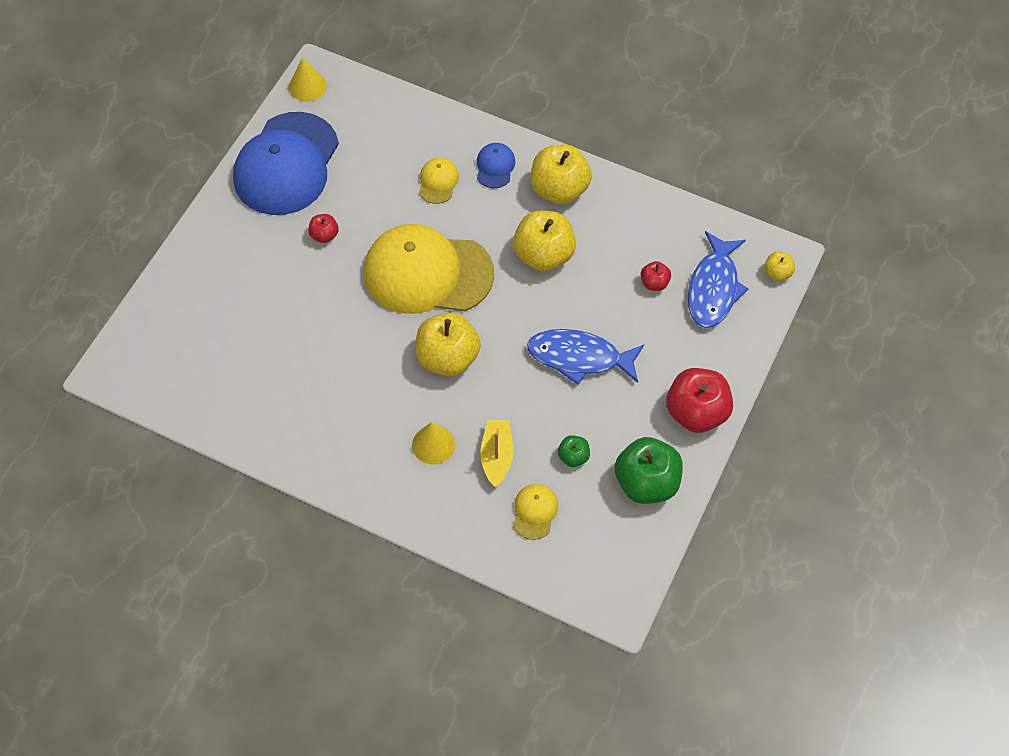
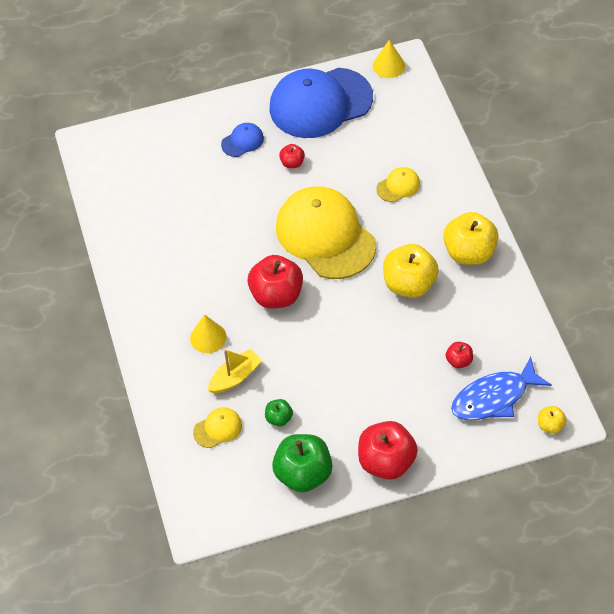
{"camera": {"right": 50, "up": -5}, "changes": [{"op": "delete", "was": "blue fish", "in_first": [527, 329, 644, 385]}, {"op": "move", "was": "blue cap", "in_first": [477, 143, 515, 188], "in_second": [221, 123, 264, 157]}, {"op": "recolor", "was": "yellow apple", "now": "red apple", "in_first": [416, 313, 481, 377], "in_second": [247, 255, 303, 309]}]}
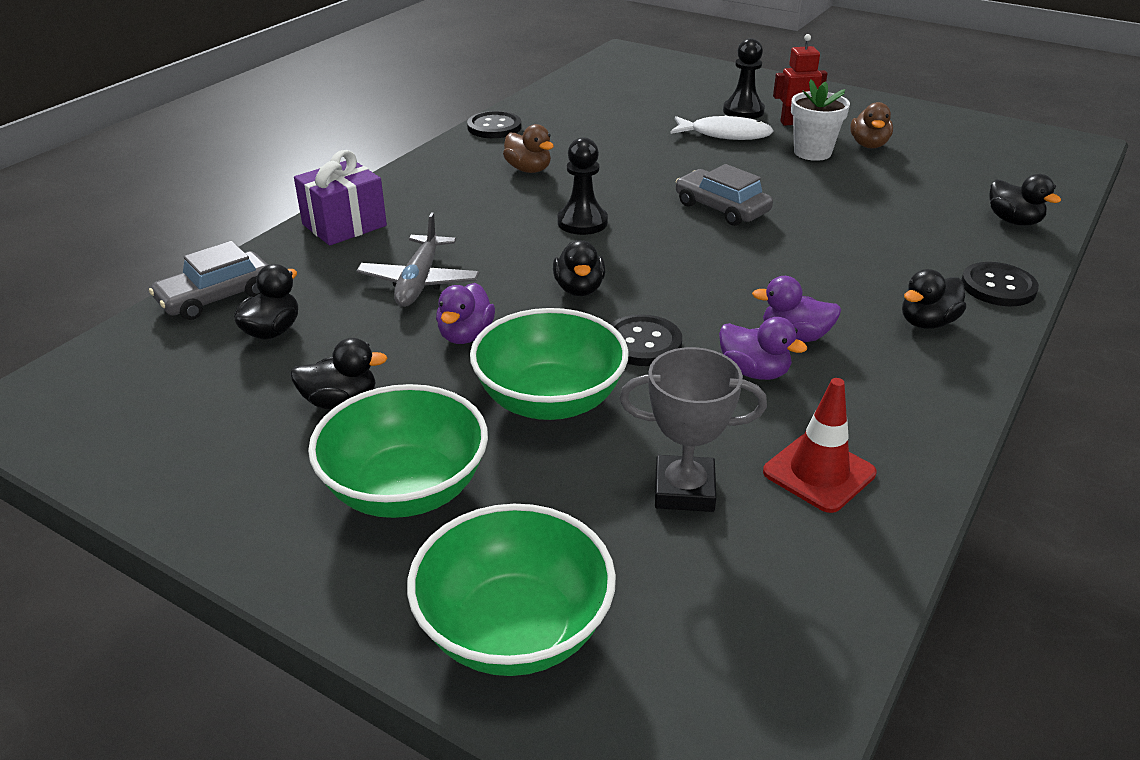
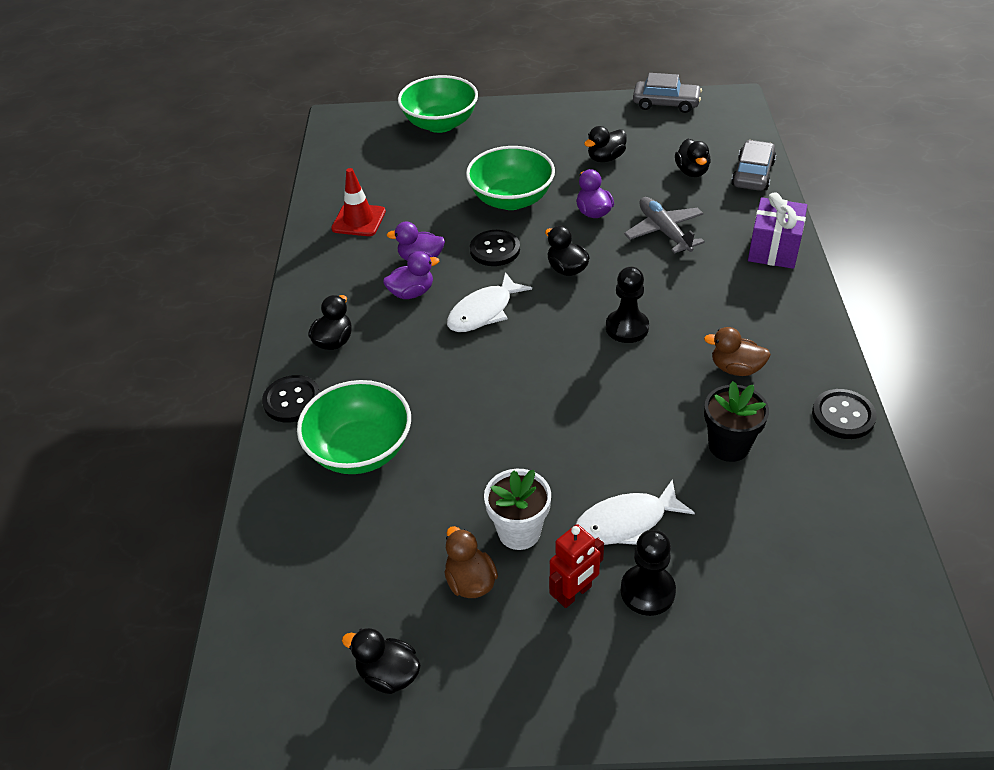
{"camera": {"right": 150, "up": 10}, "changes": [{"op": "delete", "was": "grey trophy", "in_first": [619, 347, 767, 512]}, {"op": "insert", "now": "white fish", "in_second": [447, 272, 532, 332]}, {"op": "insert", "now": "black flower pot", "in_second": [704, 381, 769, 462]}, {"op": "move", "was": "green bowl", "in_first": [308, 384, 488, 518], "in_second": [297, 380, 411, 474]}, {"op": "move", "was": "grey car", "in_first": [675, 164, 773, 226], "in_second": [633, 73, 702, 113]}, {"op": "move", "was": "black duck", "in_first": [990, 174, 1061, 226], "in_second": [342, 628, 421, 694]}]}
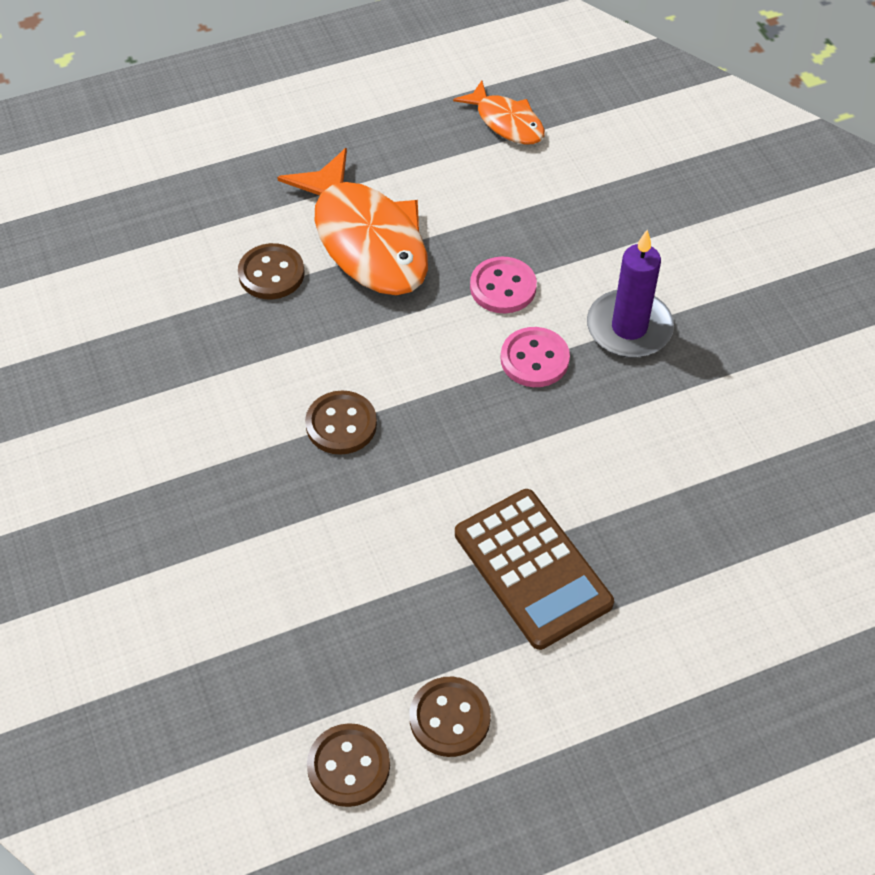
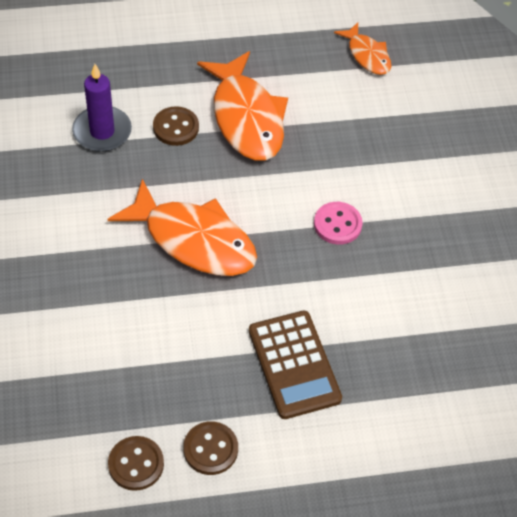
{"camera": {"right": 10, "up": 0}, "changes": [{"op": "delete", "was": "pink button", "in_first": [470, 257, 537, 313]}, {"op": "move", "was": "purple candle", "in_first": [587, 230, 674, 358], "in_second": [72, 64, 132, 152]}, {"op": "replace", "was": "brown button", "now": "orange fish", "in_first": [305, 390, 377, 455], "in_second": [108, 179, 257, 276]}]}
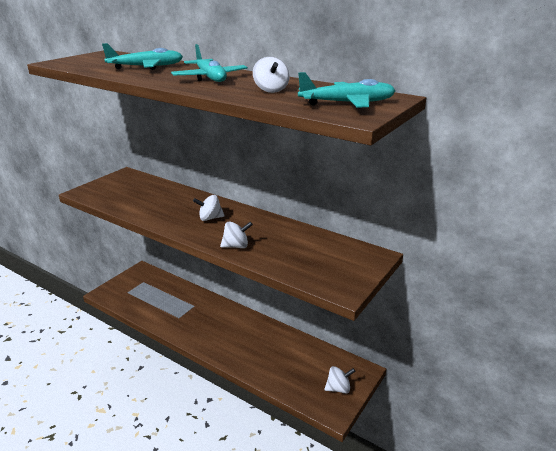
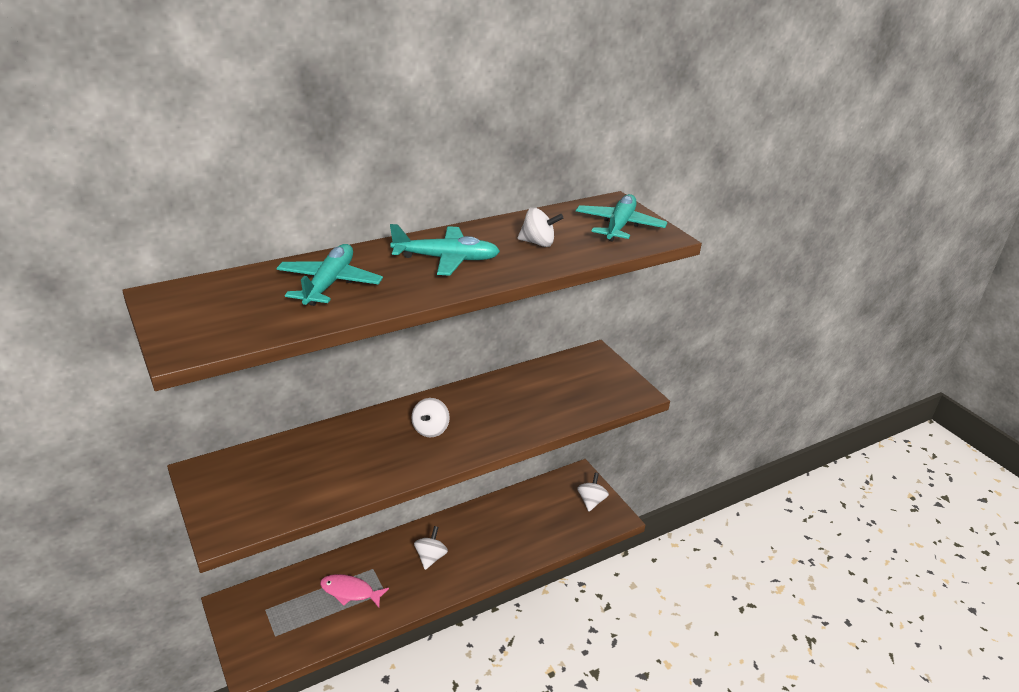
{"camera": {"right": -65, "up": 5}, "changes": [{"op": "insert", "now": "pink fish", "in_second": [320, 574, 389, 607]}, {"op": "move", "was": "white spinning top", "in_first": [220, 221, 253, 248], "in_second": [414, 526, 448, 570]}]}
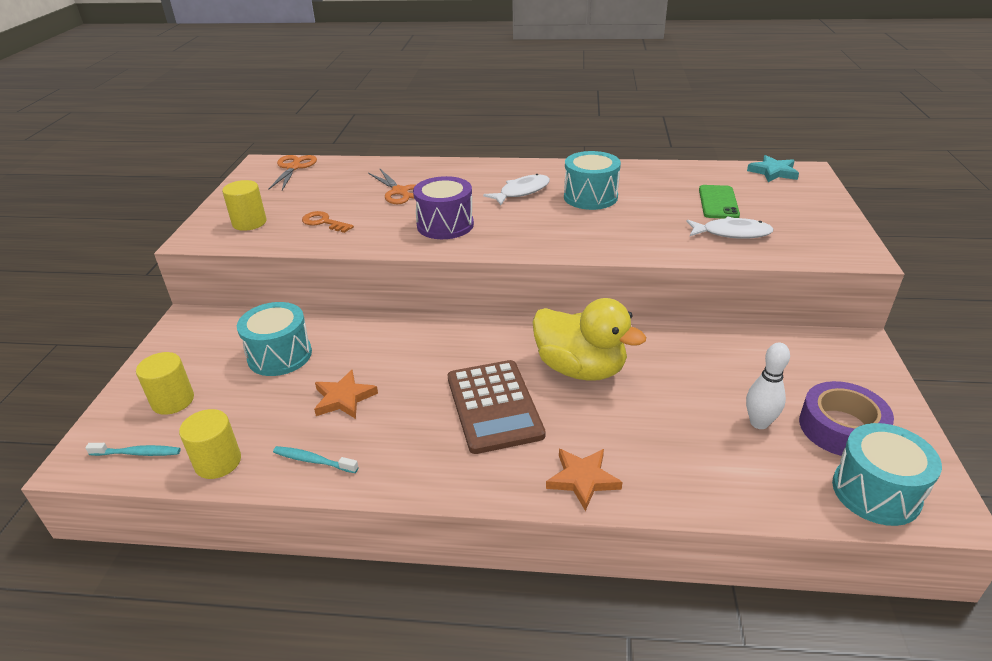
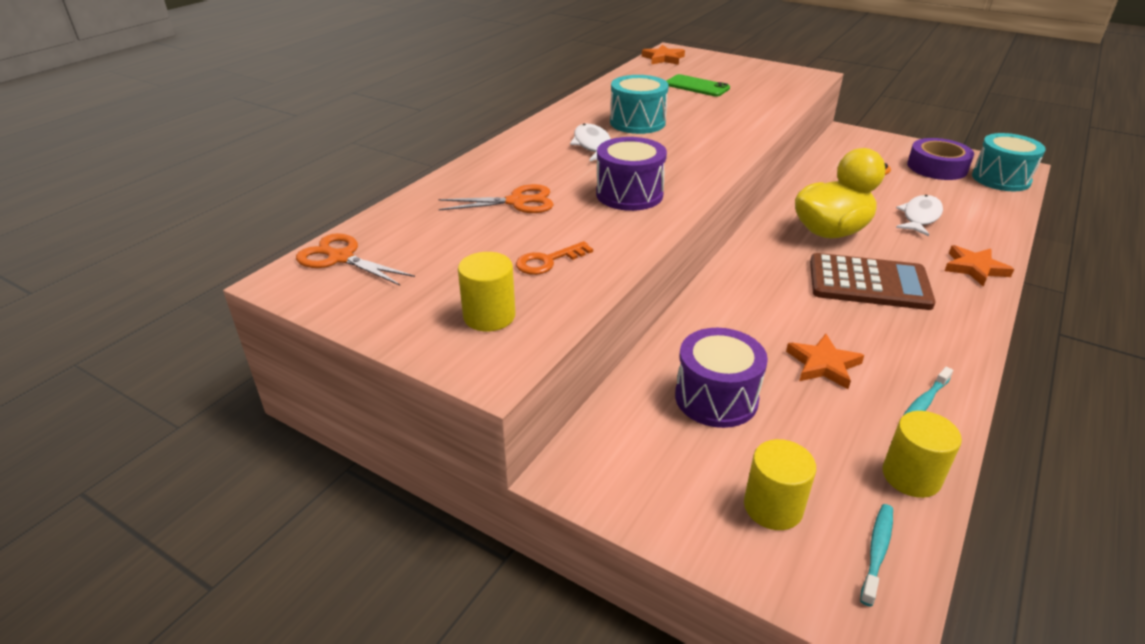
{"camera": {"right": -65, "up": 0}, "changes": [{"op": "delete", "was": "white bowling pin", "in_first": [746, 343, 790, 429]}, {"op": "move", "was": "white fish", "in_first": [686, 216, 774, 239], "in_second": [896, 195, 943, 236]}, {"op": "recolor", "was": "turquoise drum", "now": "purple drum", "in_first": [237, 302, 312, 376], "in_second": [675, 328, 768, 428]}, {"op": "recolor", "was": "turquoise star", "now": "orange star", "in_first": [747, 155, 799, 182], "in_second": [642, 45, 685, 65]}]}
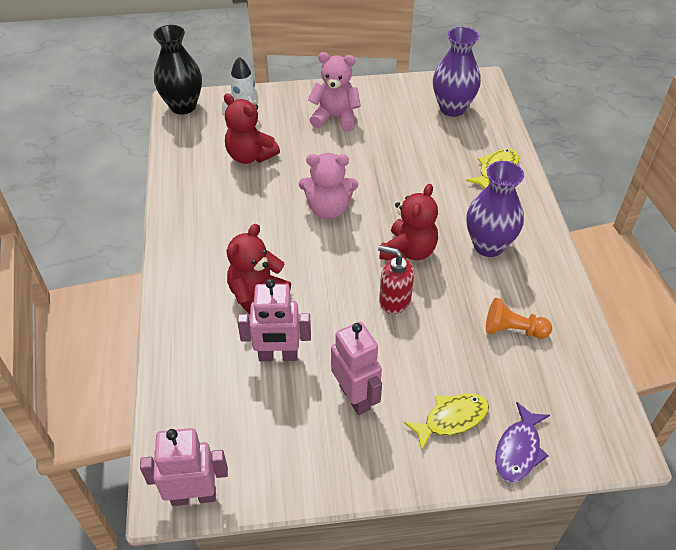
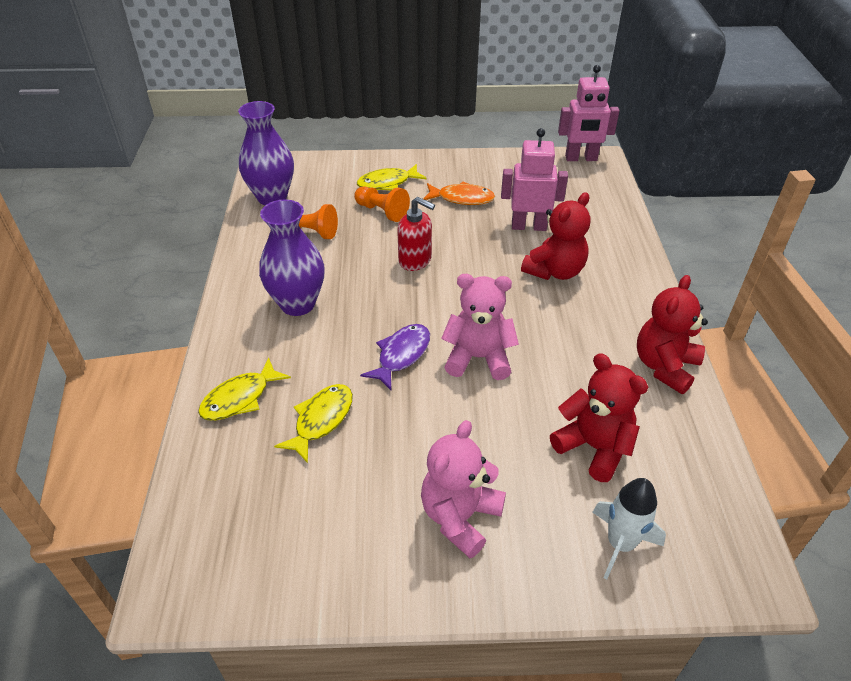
{"camera": {"right": -175, "up": -5}, "changes": [{"op": "delete", "was": "black vase", "in_first": [153, 25, 202, 115]}, {"op": "insert", "now": "yellow fish", "in_second": [274, 384, 353, 463]}, {"op": "insert", "now": "orange pawn", "in_second": [354, 186, 410, 222]}, {"op": "move", "was": "red teddy bear", "in_first": [379, 184, 438, 261], "in_second": [637, 275, 708, 394]}, {"op": "move", "was": "purple vase", "in_first": [433, 27, 481, 117], "in_second": [238, 101, 294, 205]}, {"op": "move", "was": "purple fish", "in_first": [495, 402, 550, 483], "in_second": [360, 324, 430, 390]}, {"op": "replace", "was": "pink robot", "now": "orange fish", "in_first": [331, 322, 382, 415], "in_second": [423, 181, 495, 205]}, {"op": "rotate", "was": "pink teddy bear", "in_first": [308, 52, 361, 132], "in_second": [421, 420, 506, 558], "clockwise": 105}]}
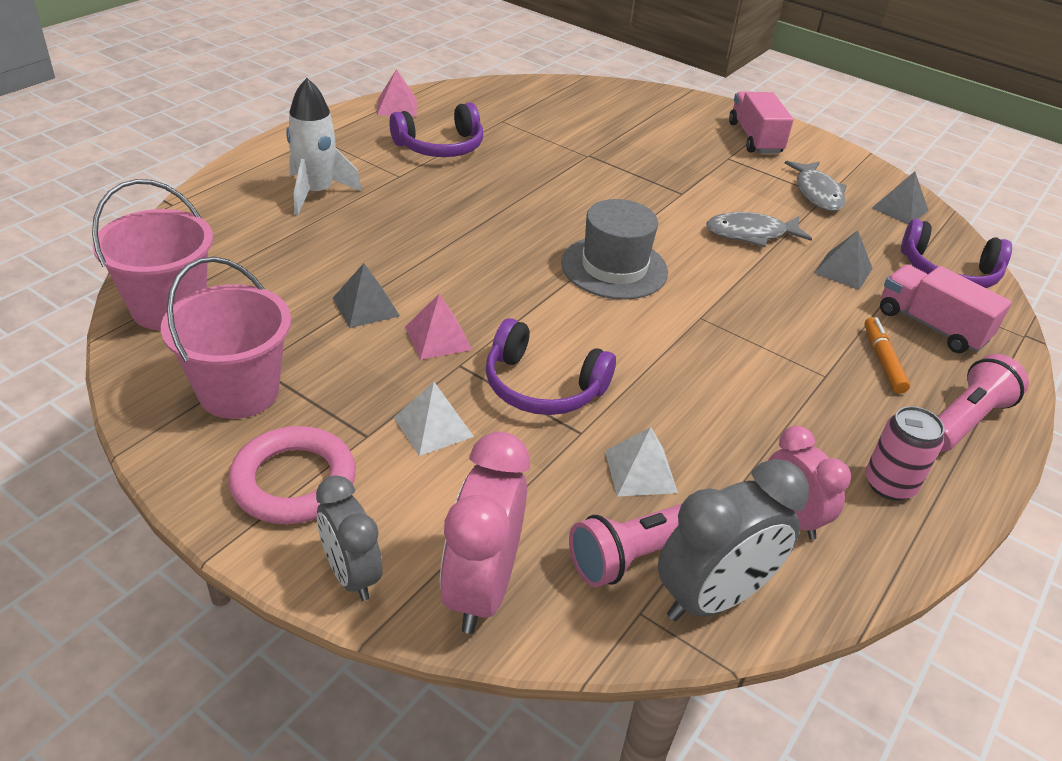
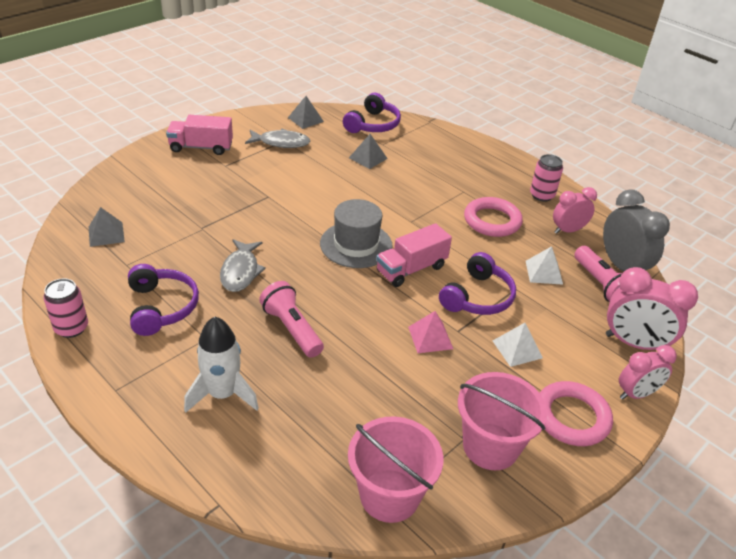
{"camera": {"right": -80, "up": 0}, "changes": [{"op": "delete", "was": "orange marker", "in_first": [864, 317, 910, 394]}, {"op": "insert", "now": "pink ring", "in_second": [464, 197, 523, 237]}, {"op": "move", "was": "grey pyramid", "in_first": [333, 263, 400, 328], "in_second": [89, 207, 125, 247]}, {"op": "move", "was": "grey fish", "in_first": [706, 212, 812, 247], "in_second": [220, 239, 266, 292]}, {"op": "move", "was": "pink truck", "in_first": [880, 264, 1012, 353], "in_second": [376, 223, 452, 287]}, {"op": "move", "was": "pink flashlight", "in_first": [938, 354, 1029, 452], "in_second": [259, 281, 324, 358]}, {"op": "replace", "was": "pink pyramid", "now": "pink can", "in_first": [377, 69, 417, 117], "in_second": [43, 278, 88, 338]}, {"op": "recolor", "was": "grey clock", "now": "pink clock", "in_first": [316, 475, 382, 601], "in_second": [619, 345, 677, 400]}]}
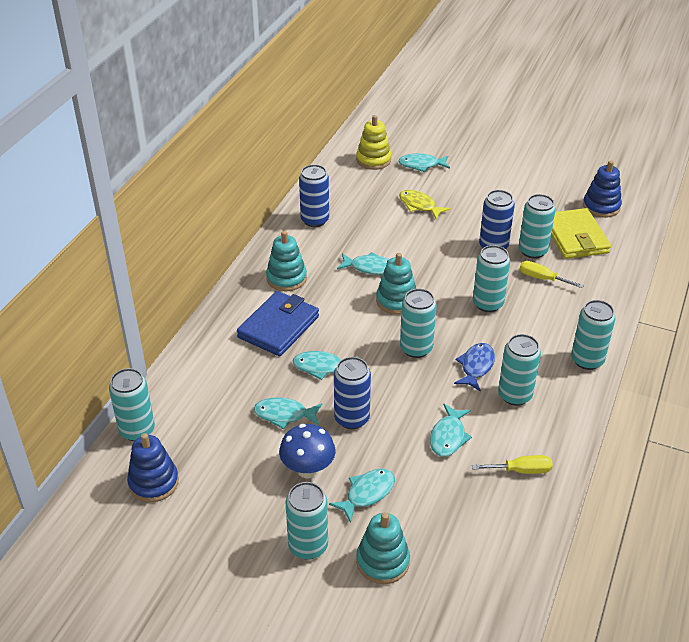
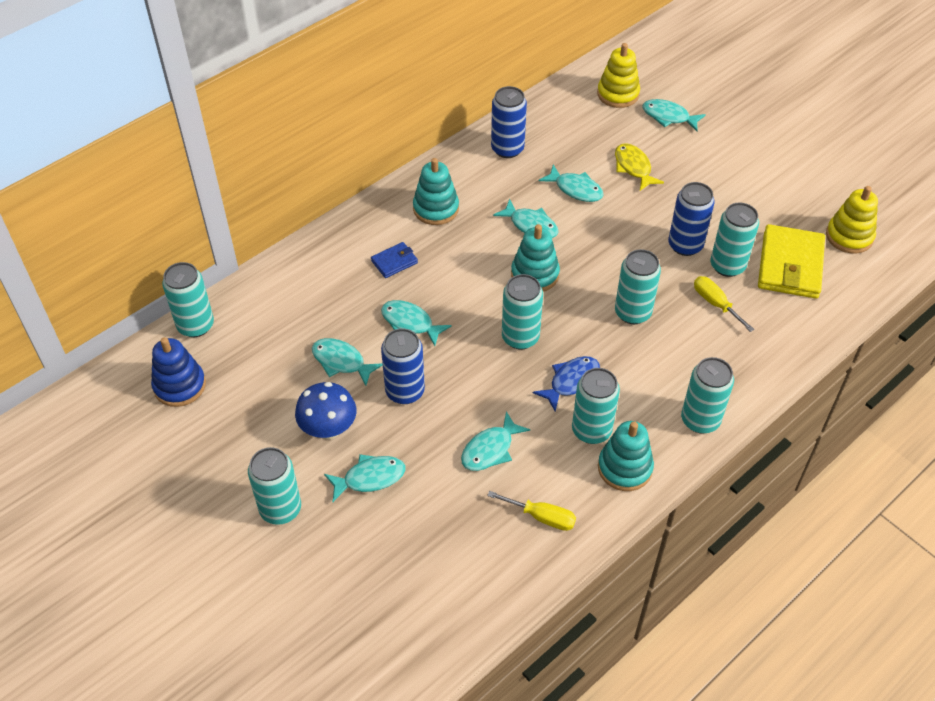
{"camera": {"right": 25, "up": 10}, "changes": [{"op": "insert", "now": "turquoise fish", "in_second": [539, 165, 604, 202]}, {"op": "move", "was": "turquoise stacking toy", "in_first": [356, 512, 410, 584], "in_second": [598, 421, 654, 491]}, {"op": "recolor", "was": "blue stacking toy", "now": "yellow stacking toy", "in_first": [583, 160, 622, 218], "in_second": [826, 186, 878, 254]}, {"op": "resize", "was": "blue wallet", "in_first": [237, 291, 319, 356], "in_second": [371, 242, 418, 278], "ratio": 0.49}]}
